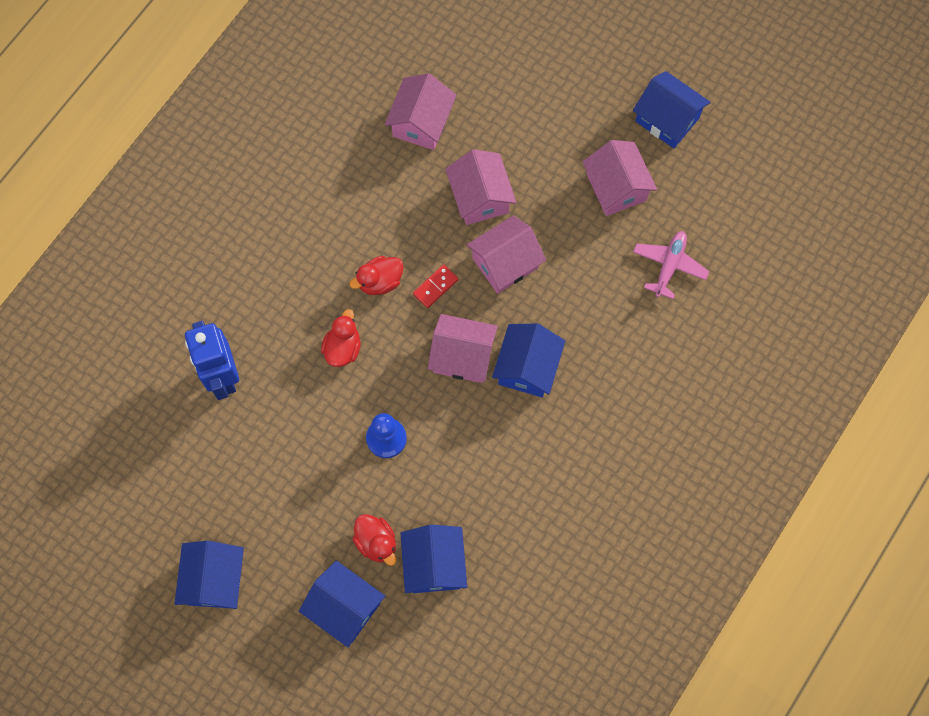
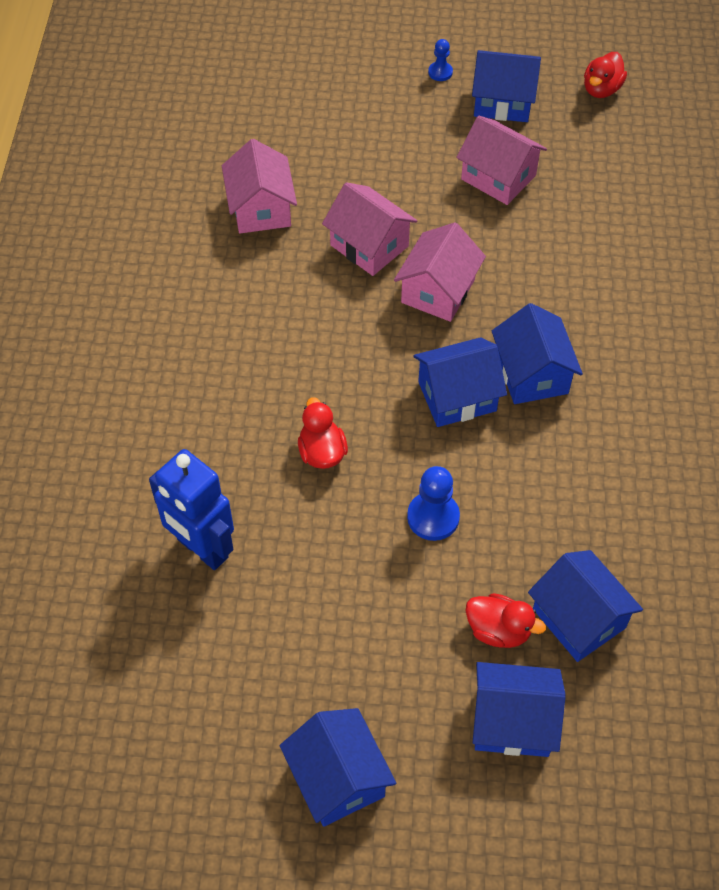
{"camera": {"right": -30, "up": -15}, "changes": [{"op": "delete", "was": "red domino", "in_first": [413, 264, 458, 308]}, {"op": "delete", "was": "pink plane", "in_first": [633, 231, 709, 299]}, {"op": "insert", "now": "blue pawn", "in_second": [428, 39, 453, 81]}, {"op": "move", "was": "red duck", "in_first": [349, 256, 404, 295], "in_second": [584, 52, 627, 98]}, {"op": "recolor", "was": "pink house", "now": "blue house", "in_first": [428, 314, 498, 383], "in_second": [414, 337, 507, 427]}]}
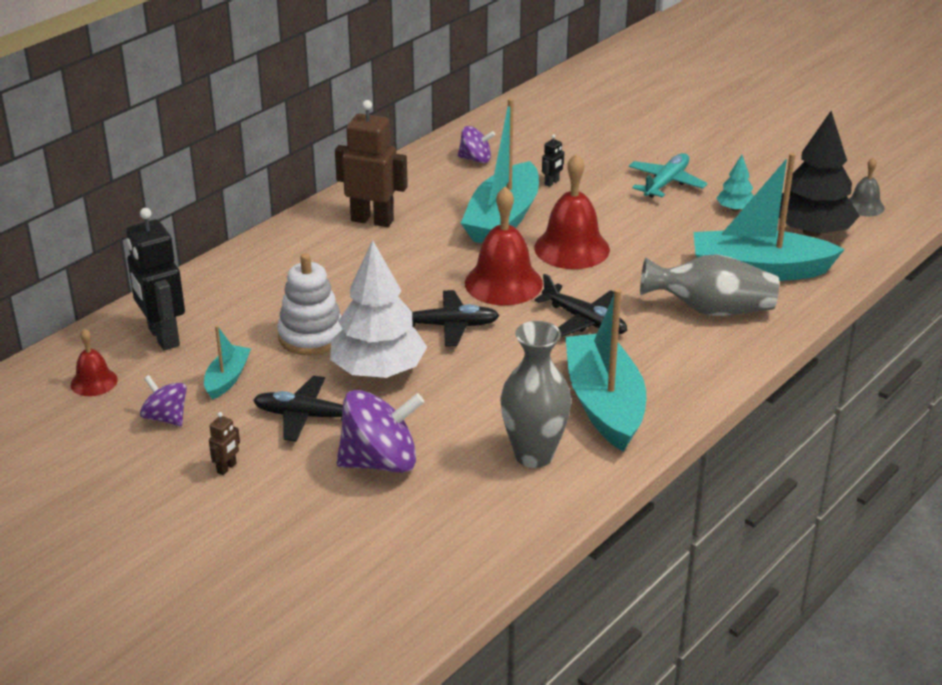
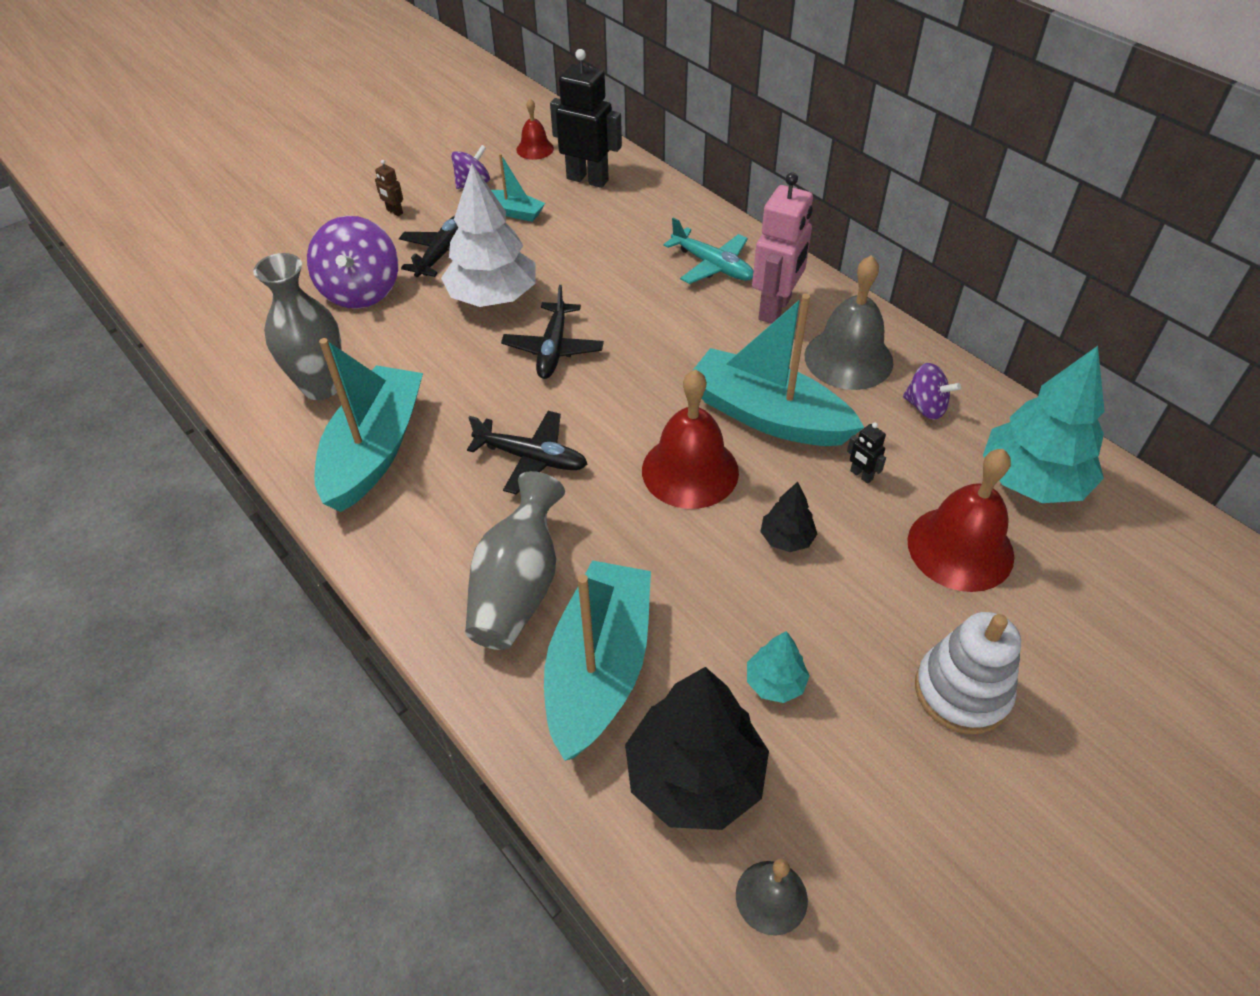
{"camera": {"right": 100, "up": 15}, "changes": [{"op": "insert", "now": "black tree", "in_second": [760, 482, 817, 552]}, {"op": "insert", "now": "grey bell", "in_second": [805, 255, 893, 390]}, {"op": "insert", "now": "turquoise tree", "in_second": [983, 346, 1105, 503]}, {"op": "move", "was": "white stacking toy", "in_first": [277, 253, 343, 355], "in_second": [915, 612, 1021, 734]}, {"op": "move", "was": "red bell", "in_first": [465, 186, 543, 305], "in_second": [907, 449, 1014, 592]}, {"op": "move", "was": "turquoise plane", "in_first": [629, 153, 707, 198], "in_second": [663, 217, 754, 284]}, {"op": "recolor", "was": "brown robot", "now": "pink robot", "in_first": [335, 100, 408, 227], "in_second": [752, 172, 813, 324]}, {"op": "rotate", "was": "black robot", "in_first": [126, 208, 185, 350], "in_second": [550, 49, 622, 188], "clockwise": 45}, {"op": "rotate", "was": "purple spinning top", "in_first": [458, 126, 495, 163], "in_second": [903, 363, 961, 420], "clockwise": -75}, {"op": "rotate", "was": "black plane", "in_first": [535, 273, 627, 337], "in_second": [467, 411, 587, 495], "clockwise": -120}, {"op": "rotate", "was": "turquoise boat", "in_first": [565, 288, 646, 452], "in_second": [314, 338, 423, 512], "clockwise": -75}]}
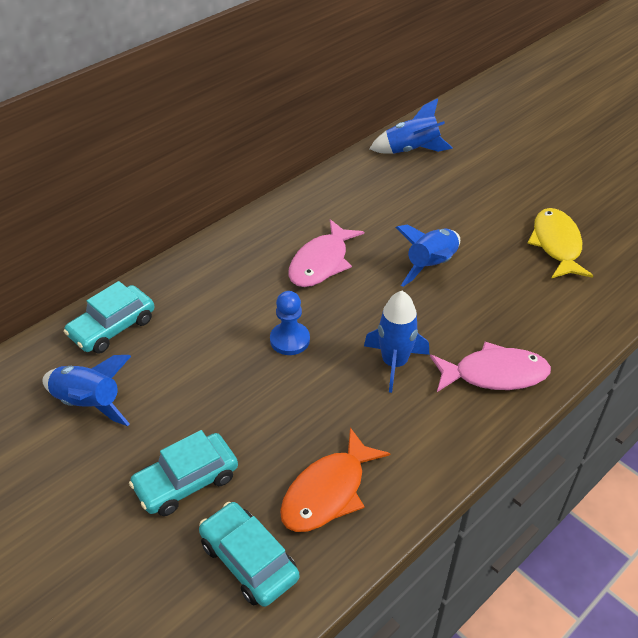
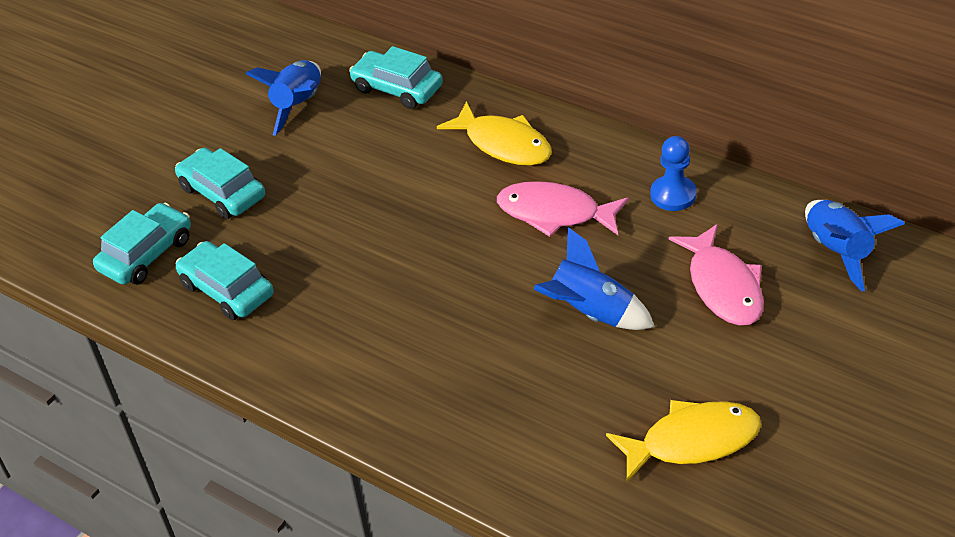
{"camera": {"right": 80, "up": 0}, "changes": [{"op": "delete", "was": "blue rocket", "in_first": [364, 291, 429, 393]}, {"op": "insert", "now": "yellow fish", "in_second": [437, 101, 552, 166]}, {"op": "move", "was": "blue pawn", "in_first": [270, 291, 310, 355], "in_second": [650, 136, 697, 211]}, {"op": "move", "was": "pink fish", "in_first": [430, 342, 551, 392], "in_second": [669, 224, 764, 326]}, {"op": "replace", "was": "orange fish", "now": "turquoise car", "in_first": [280, 428, 390, 532], "in_second": [176, 241, 274, 320]}]}
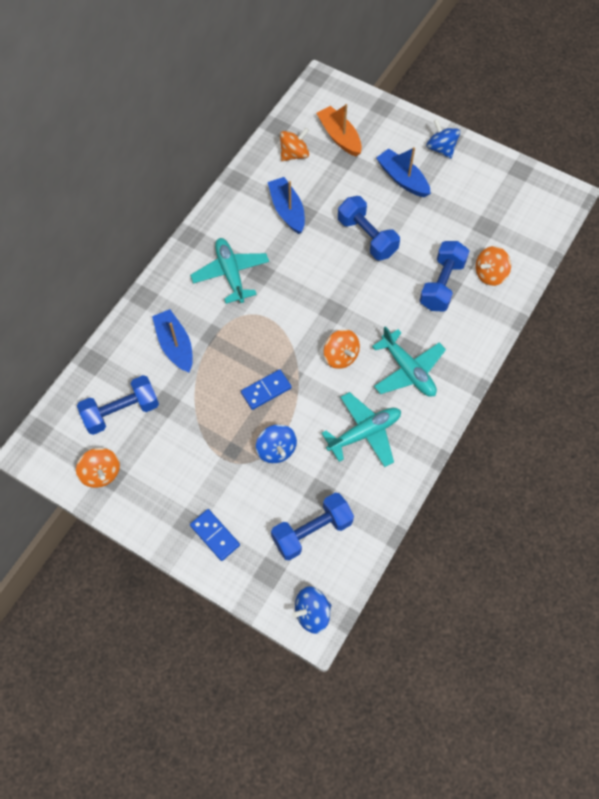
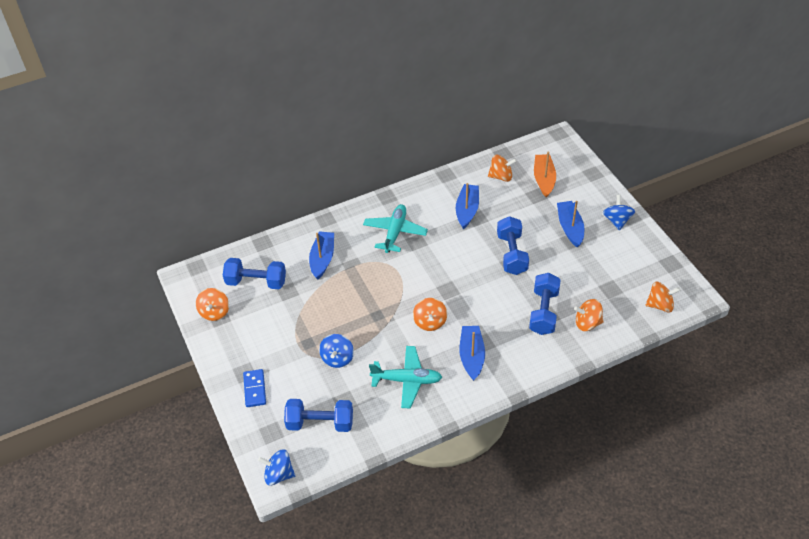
{"camera": {"right": 35, "up": -15}, "changes": [{"op": "delete", "was": "blue domino", "in_first": [241, 369, 292, 410]}, {"op": "insert", "now": "orange spinning top", "in_second": [645, 282, 680, 313]}, {"op": "replace", "was": "turquoise plane", "now": "blue boat", "in_first": [372, 326, 446, 397], "in_second": [460, 326, 485, 381]}, {"op": "rotate", "was": "blue dumbbell", "in_first": [419, 241, 469, 311], "in_second": [529, 273, 561, 335], "clockwise": -45}]}
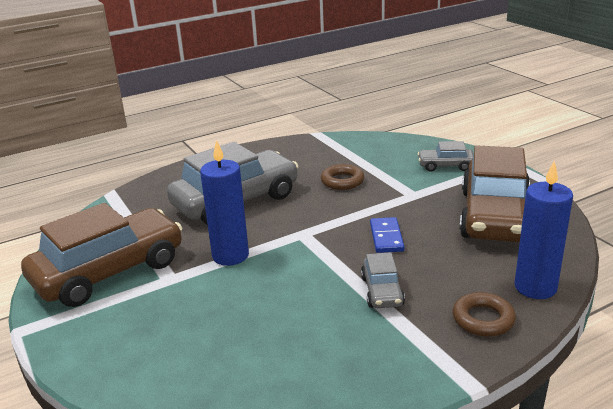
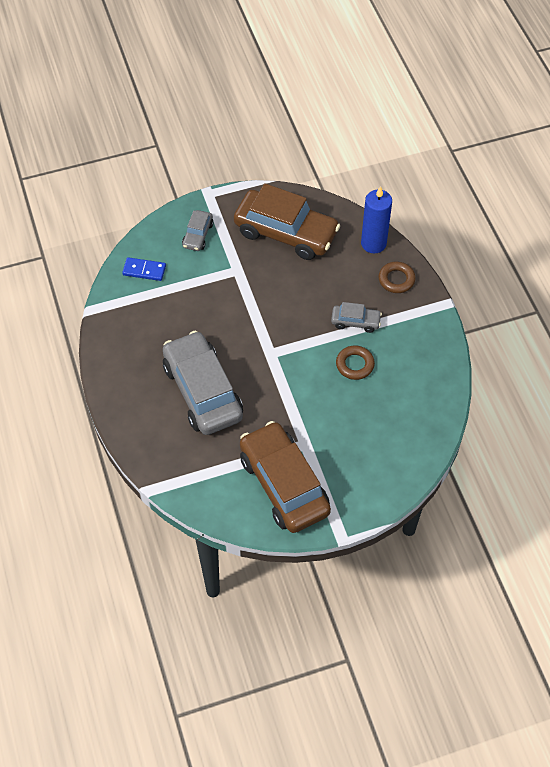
{"camera": {"right": -80, "up": 30}, "changes": [{"op": "delete", "was": "blue candle", "in_first": [200, 140, 249, 266]}, {"op": "move", "was": "brown ring", "in_first": [321, 164, 364, 190], "in_second": [336, 346, 375, 380]}, {"op": "move", "was": "blue domino", "in_first": [370, 217, 405, 253], "in_second": [122, 257, 166, 281]}]}
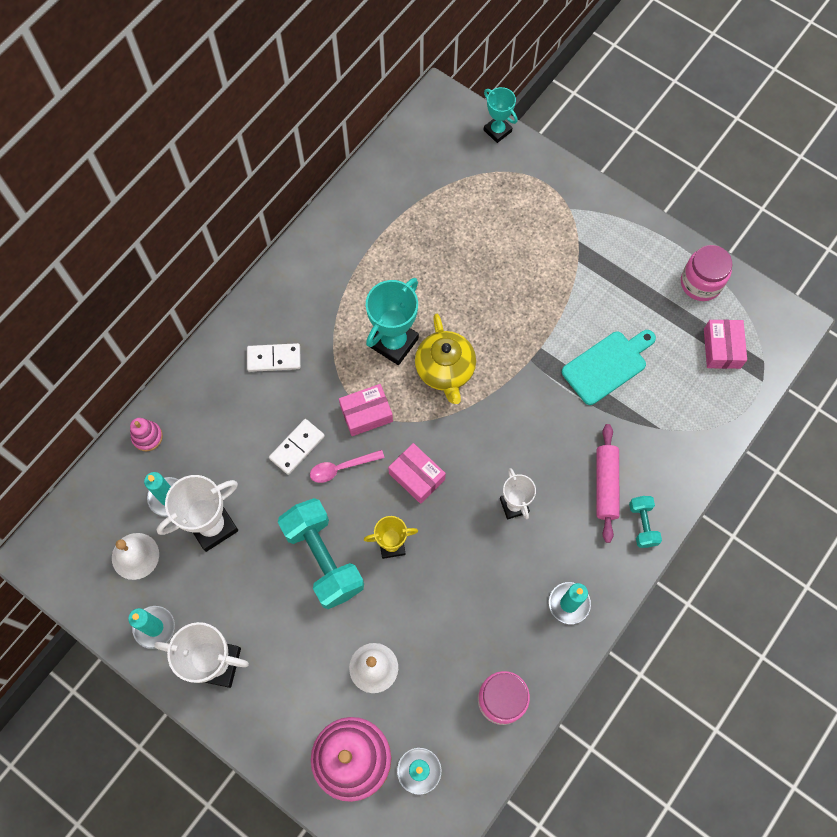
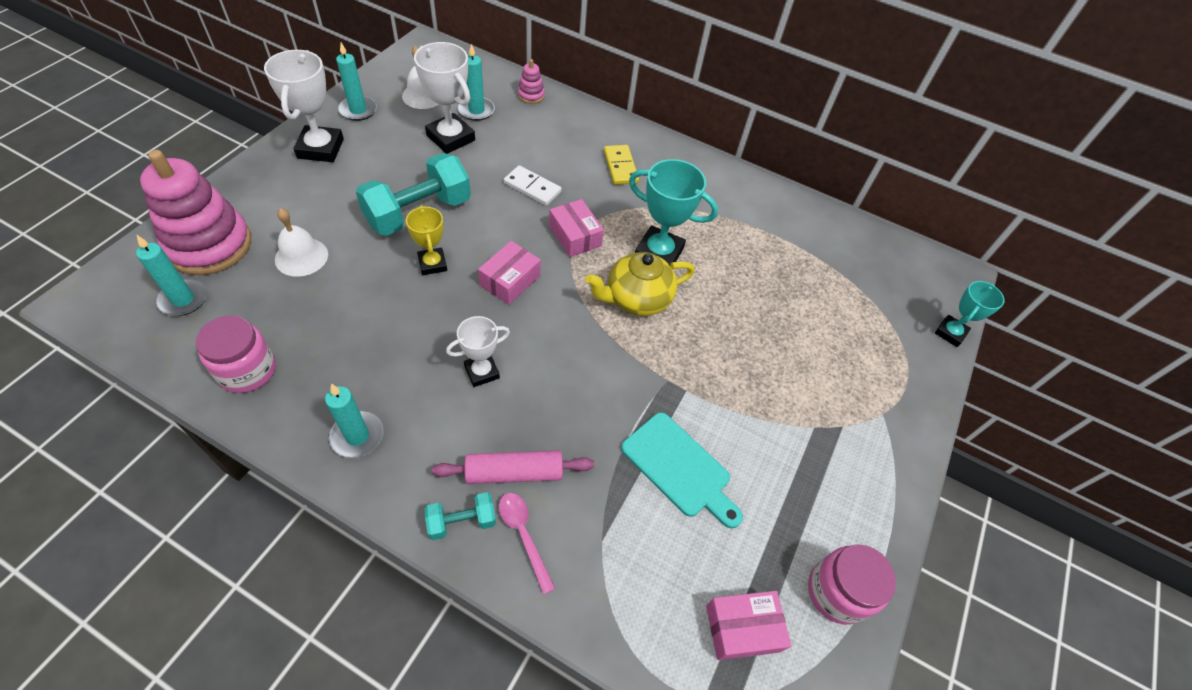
{"camera": {"right": 75, "up": -15}, "changes": [{"op": "move", "was": "pink spoon", "in_first": [310, 450, 385, 483], "in_second": [499, 493, 555, 595]}, {"op": "recolor", "was": "white domino", "now": "yellow domino", "in_first": [247, 343, 301, 372], "in_second": [604, 145, 639, 185]}]}
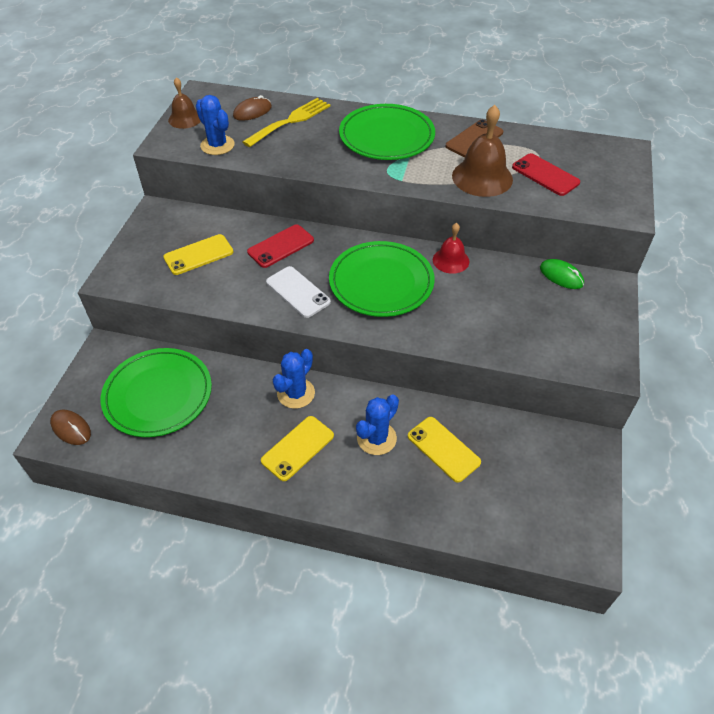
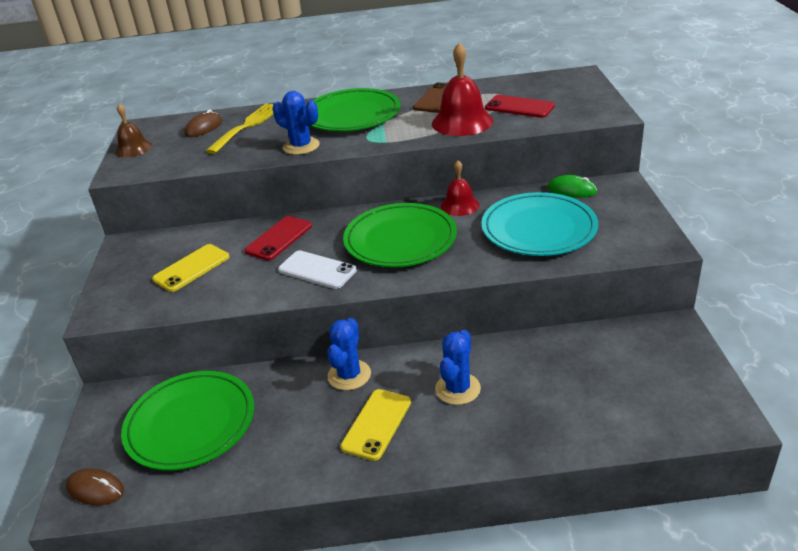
{"camera": {"right": -15, "up": -15}, "changes": [{"op": "delete", "was": "yellow phone", "in_first": [408, 417, 481, 483]}, {"op": "insert", "now": "turquoise plate", "in_second": [481, 192, 598, 256]}, {"op": "move", "was": "blue cactus", "in_first": [196, 95, 235, 155], "in_second": [272, 91, 320, 155]}, {"op": "recolor", "was": "brown bell", "now": "red bell", "in_first": [452, 105, 513, 197], "in_second": [432, 42, 493, 136]}]}
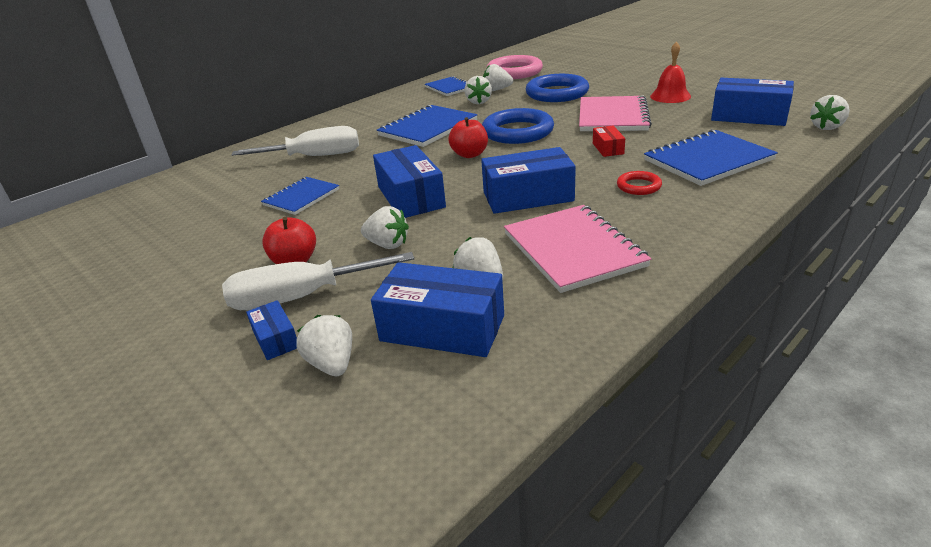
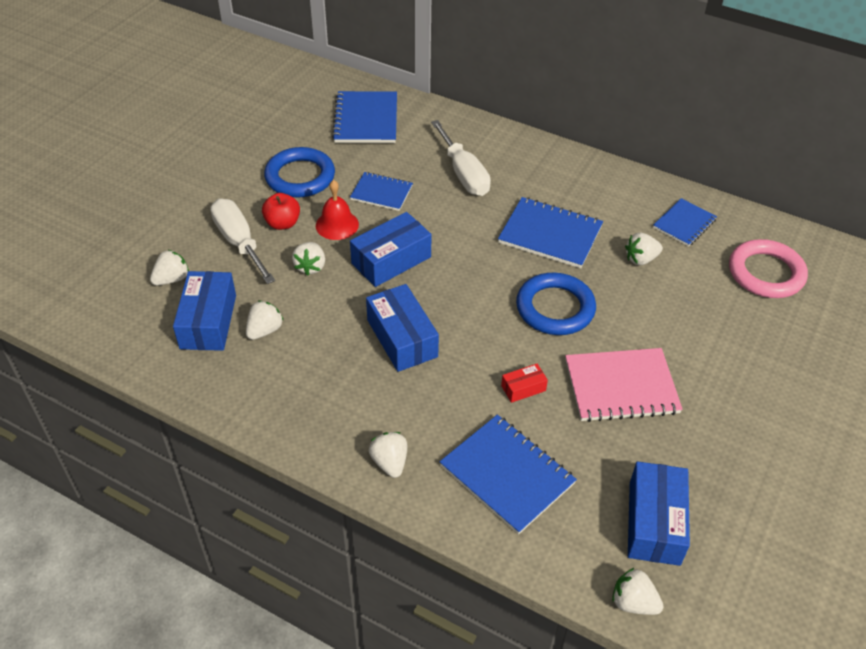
{"camera": {"right": 70, "up": 15}, "changes": [{"op": "delete", "was": "blue box", "in_first": [246, 300, 297, 360]}, {"op": "delete", "was": "red apple", "in_first": [448, 117, 488, 158]}, {"op": "delete", "was": "pink notebook", "in_first": [504, 205, 651, 293]}, {"op": "delete", "was": "red ring", "in_first": [617, 171, 662, 195]}, {"op": "insert", "now": "blue notebook", "in_second": [332, 91, 397, 143]}, {"op": "move", "was": "white strawberry", "in_first": [483, 64, 513, 91], "in_second": [369, 432, 407, 478]}, {"op": "move", "was": "blue ring", "in_first": [526, 74, 589, 102], "in_second": [264, 147, 335, 198]}, {"op": "move", "was": "red bell", "in_first": [650, 42, 691, 103], "in_second": [316, 180, 359, 240]}]}
